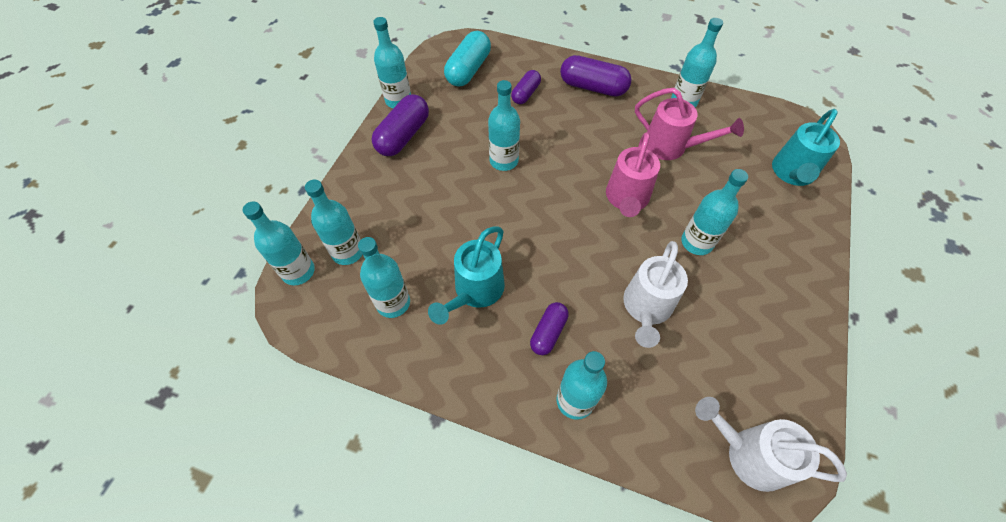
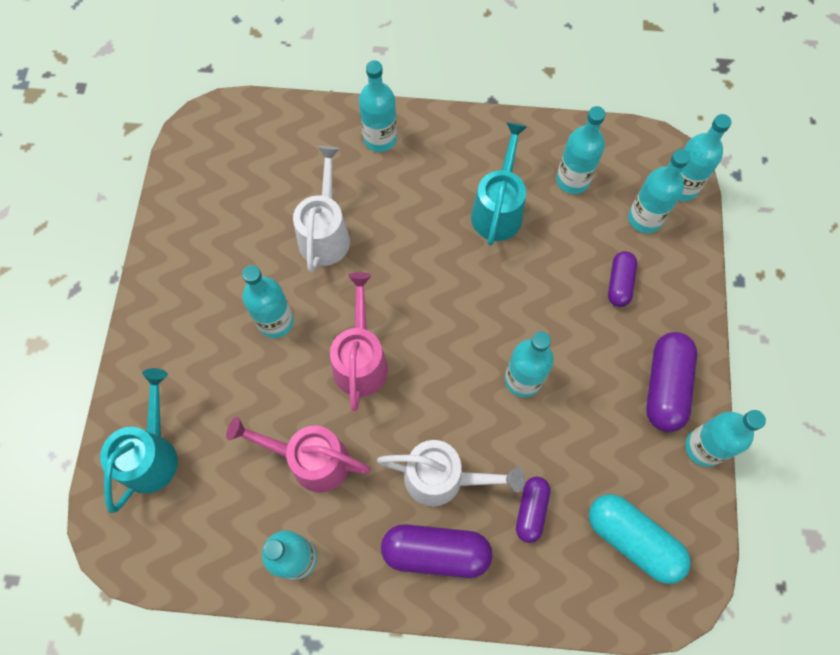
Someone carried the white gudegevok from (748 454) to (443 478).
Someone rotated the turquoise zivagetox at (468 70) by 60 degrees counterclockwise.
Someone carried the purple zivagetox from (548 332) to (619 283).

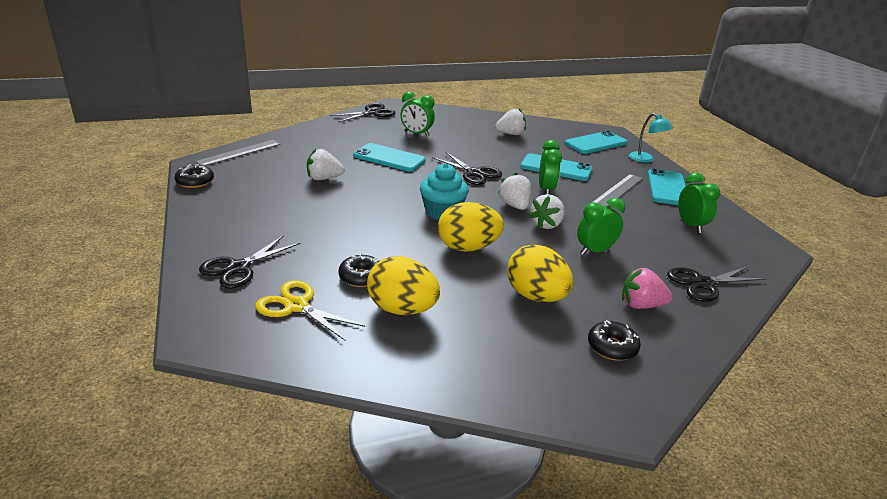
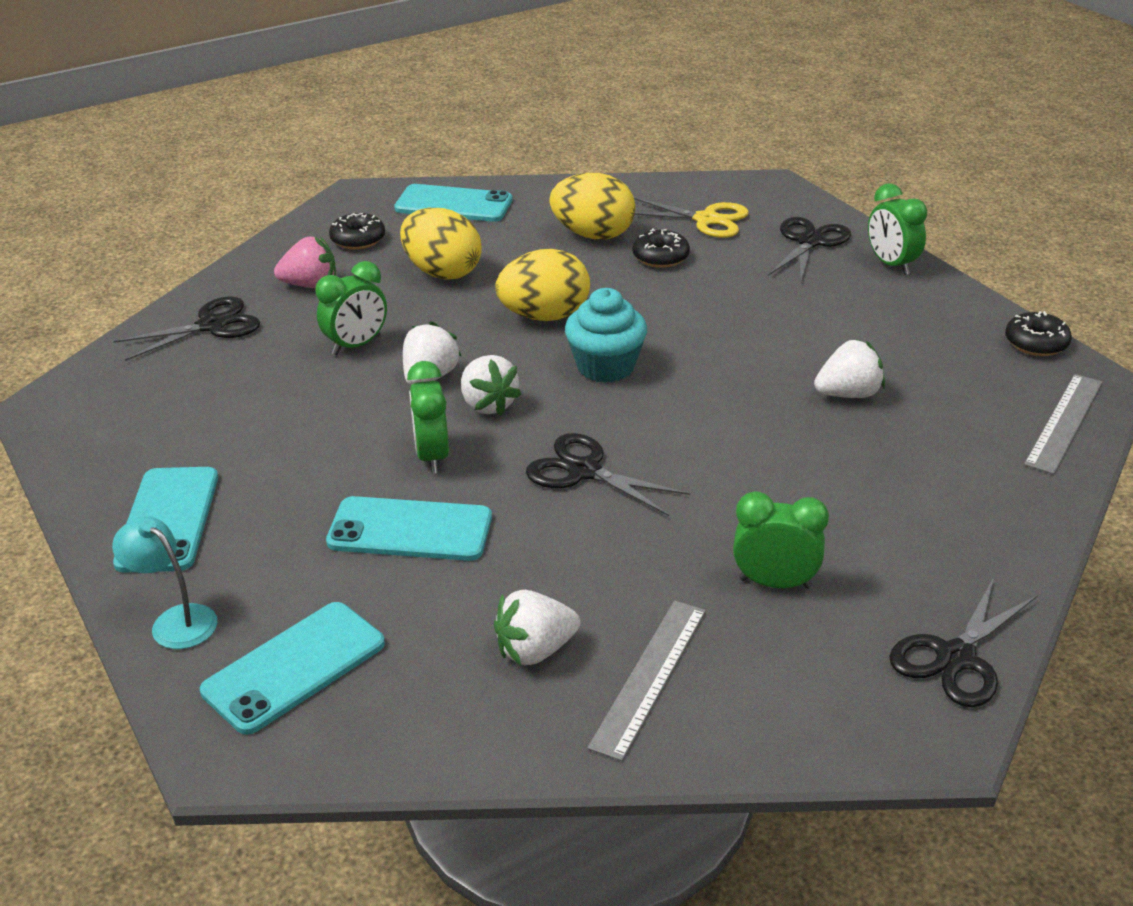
Someone carried the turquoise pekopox from (389 158) to (453 204).
Someone carried the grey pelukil from (618 191) to (649 676).
Someone carried the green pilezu from (690 225) to (891 265).

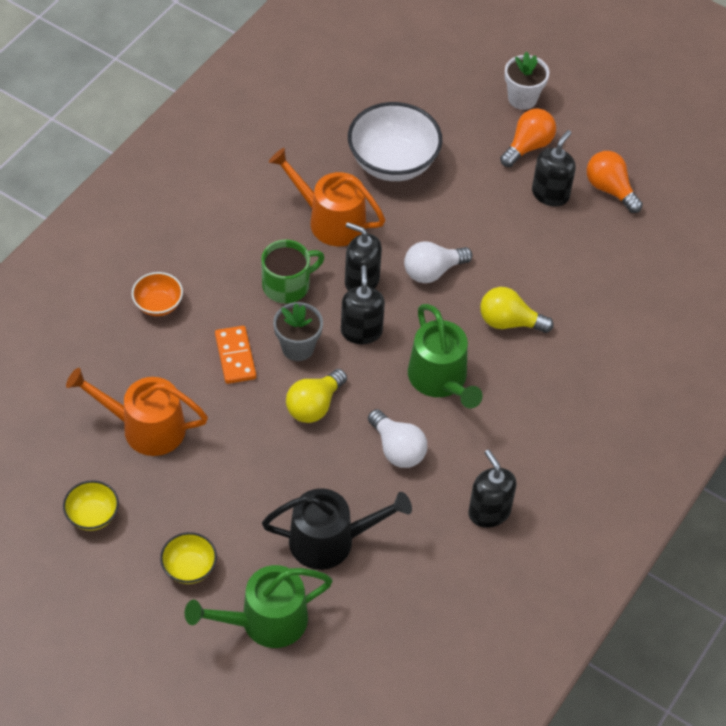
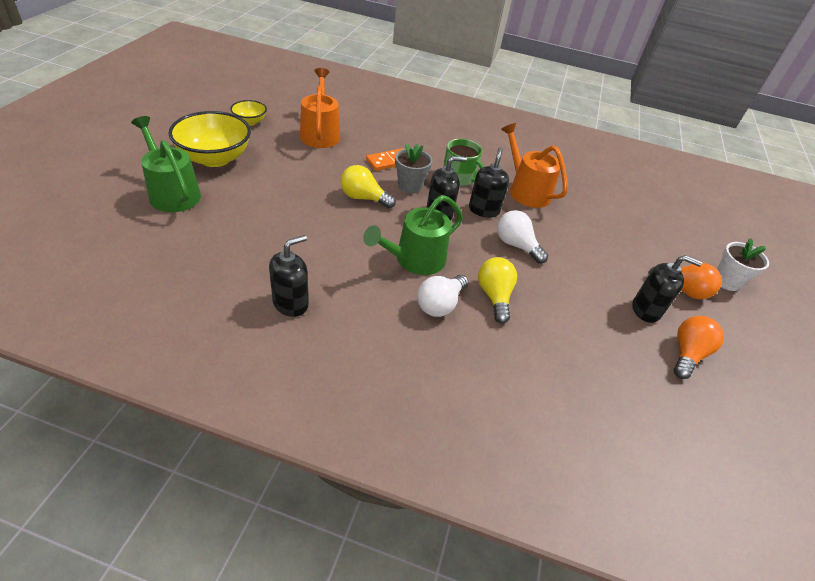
Someone scaled the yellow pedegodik at (189 568) by 1.96.
Someone carried the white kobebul from (397 449) to (440 304).
Someone rotated the orange gudegevok at (330 220) by 45 degrees counterclockwise.
Someone took away the orange pedegodik at (158 304).
Someone took away the black gudegevok at (330 540).
Someone took away the white pedegodik at (393 163).

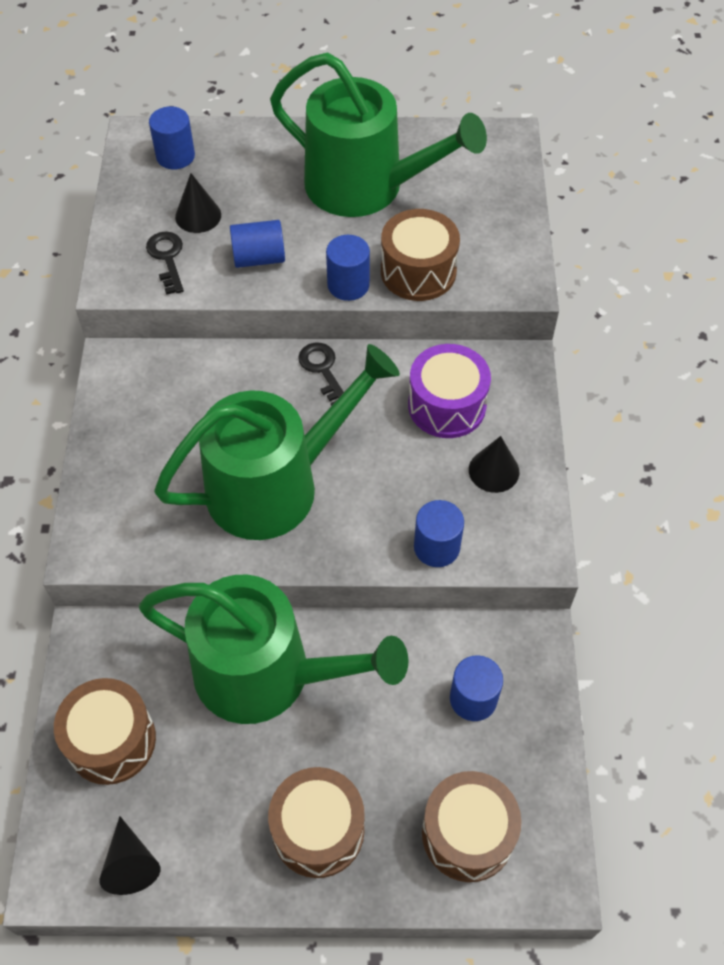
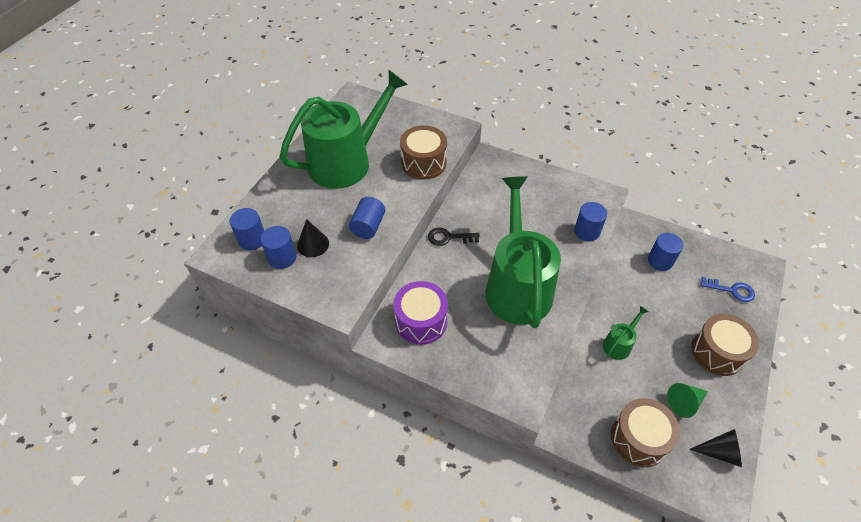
Someone carried the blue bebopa from (348 285) to (282 257).
Someone carried the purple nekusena from (447 405) to (421 321).
Someone scaled the green gudegevok at (266 673) by 0.41.
Someone put down the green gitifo at (684 402).
Someone swapped the brown nekusena at (468 834) for the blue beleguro at (731 290).
Someone took away the black beleguro at (167 258).
Someone took away the black gitifo at (494 470).

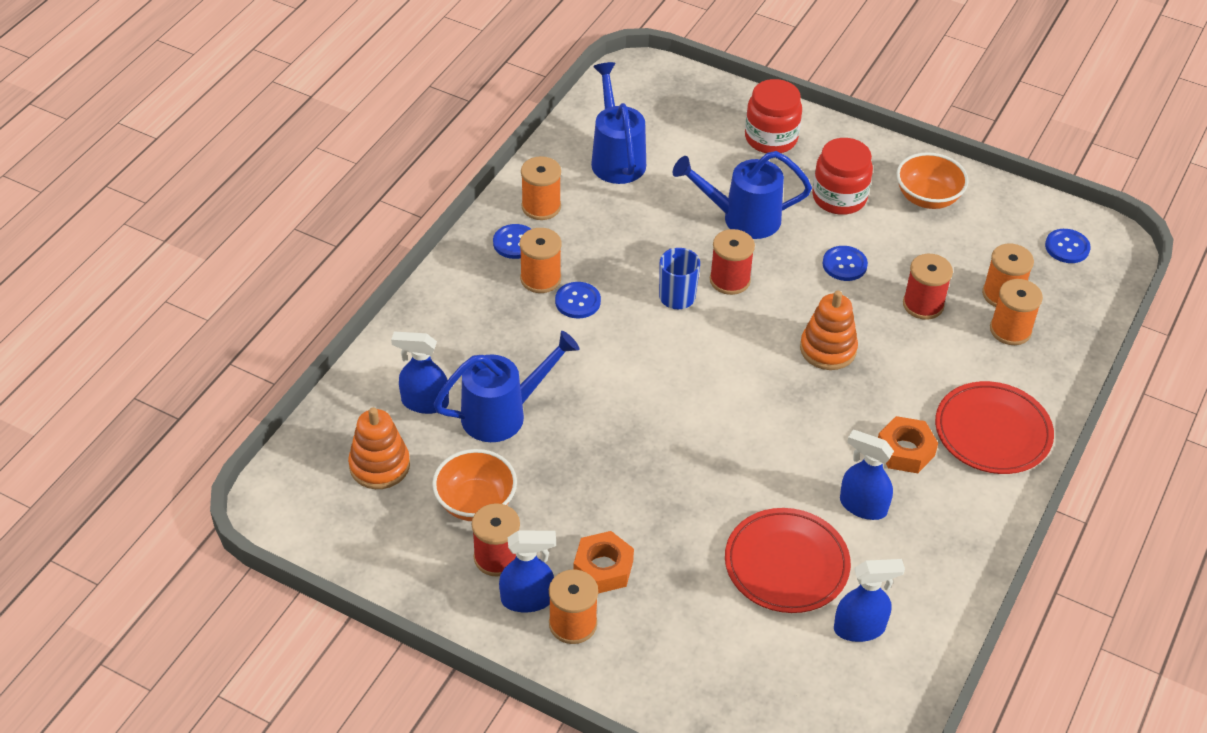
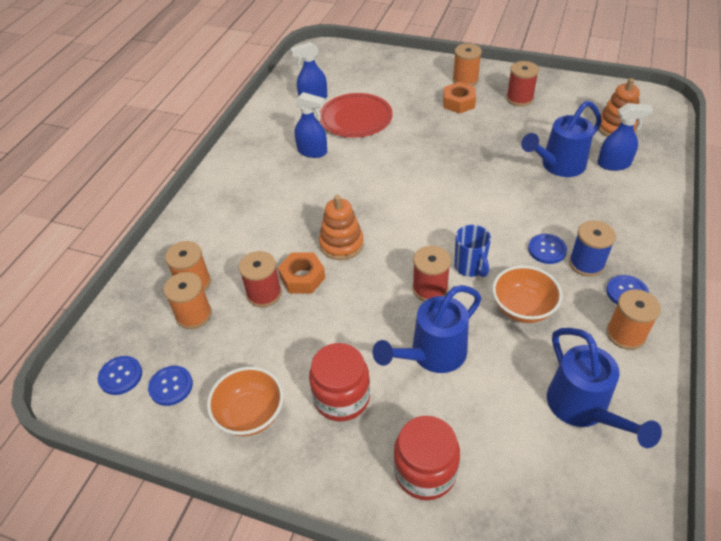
Someone carried the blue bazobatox from (844 264) to (171 386).
Someone carried the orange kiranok from (905 451) to (302 277).
Someone rotated the blue gudegevok at (743 218) by 150 degrees clockwise.
Someone carried the orange pedegodik from (475 502) to (522 308).
Someone repainted the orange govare at (540 279), which became the blue govare at (586 263).
Someone took away the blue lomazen at (527 599).
Someone took away the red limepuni at (992 432).

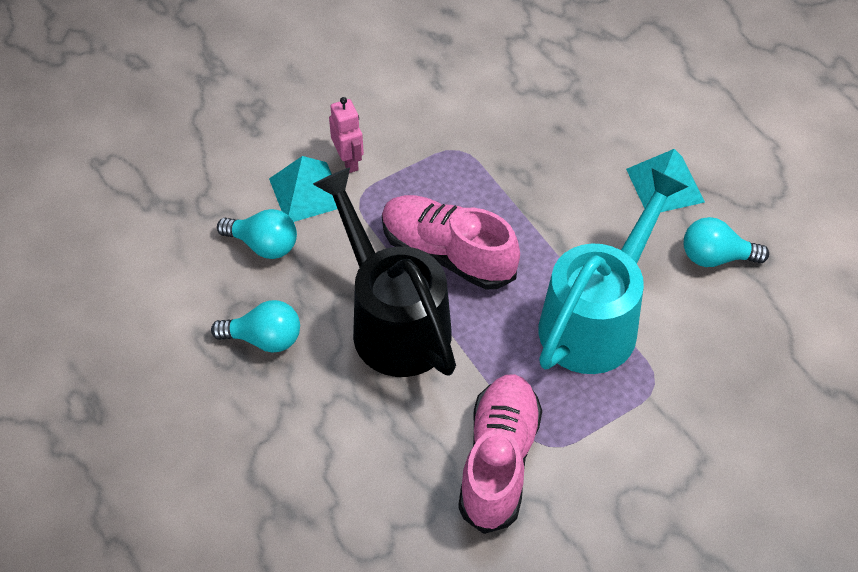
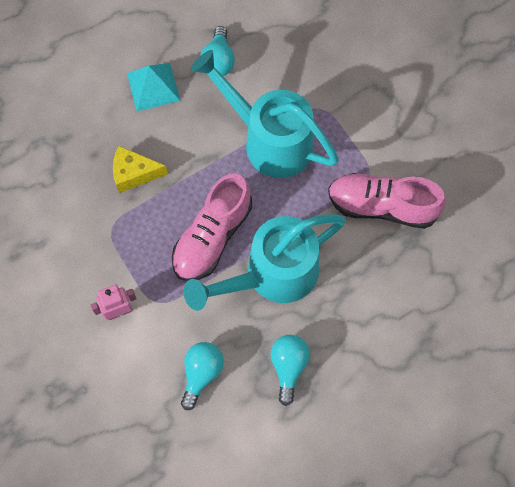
Someone put down the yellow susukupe at (134 173).
Someone repainted the black gudegevok at (393 321), which became the turquoise gudegevok at (272 274).
Someone took away the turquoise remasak at (307 192).

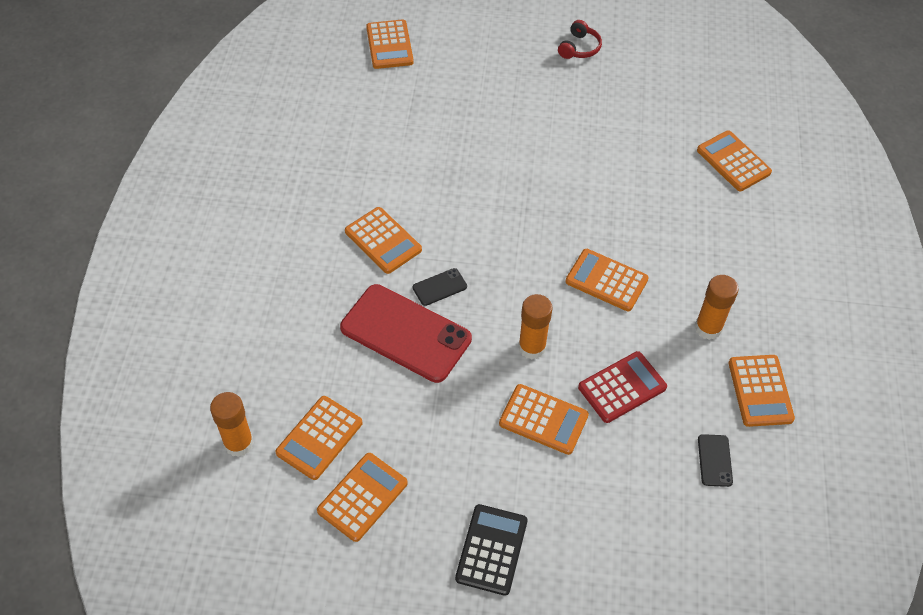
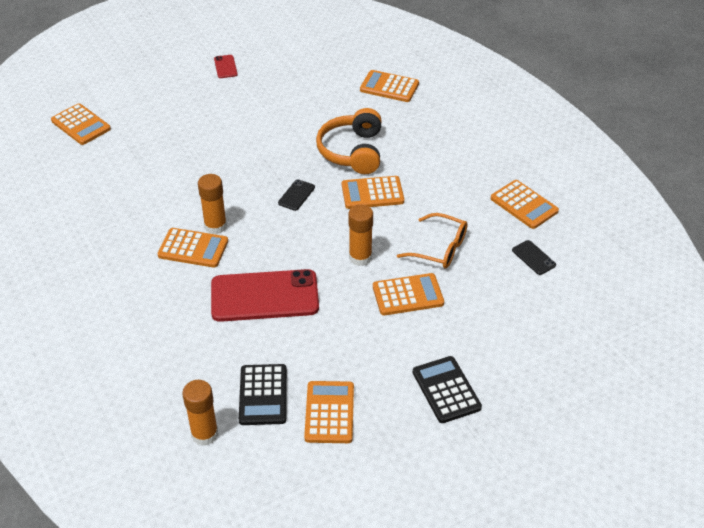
Someone carried the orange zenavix from (708 328) to (215 226).
Someone swapped the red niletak at (579 48) for the red pekopox at (225 67).
Someone repainted the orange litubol at (319 438), which became the black litubol at (263 395).
Someone carried the black pekopox from (439 287) to (296 195).
Someone put down the orange niletak at (352 151).
Someone swapped the red litubol at (622 387) for the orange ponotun at (440 249).

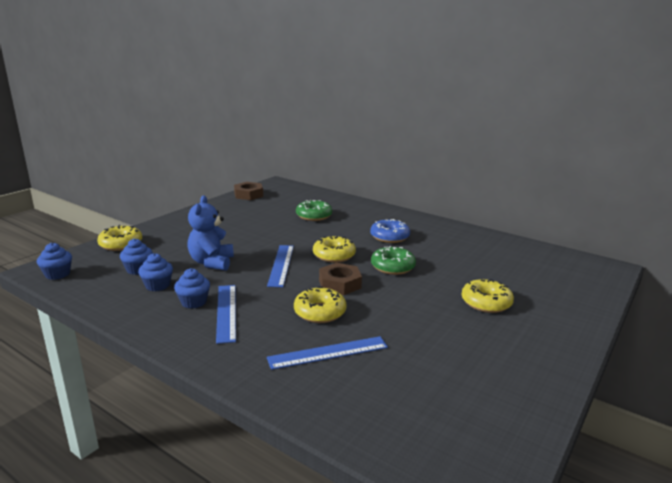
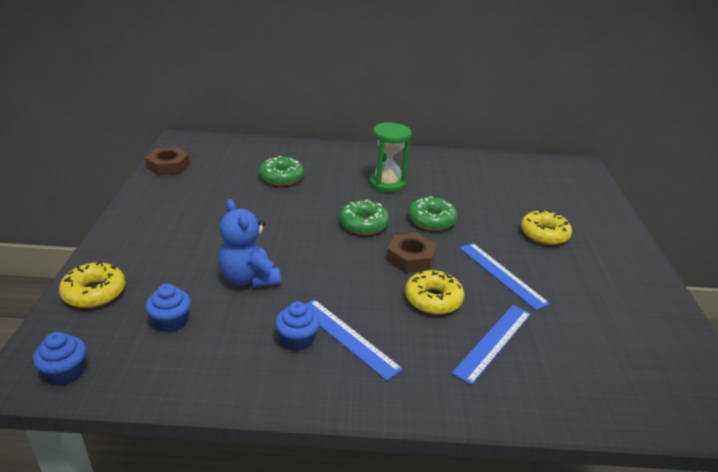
Someone repainted the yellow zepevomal at (334 255), which became the green zepevomal at (364 224).
Someone swapped the blue zepevomal at (389 237) for the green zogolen at (387 184).
Someone carried the blue pelukil from (281 265) to (502 274).
Someone took away the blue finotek at (157 285).

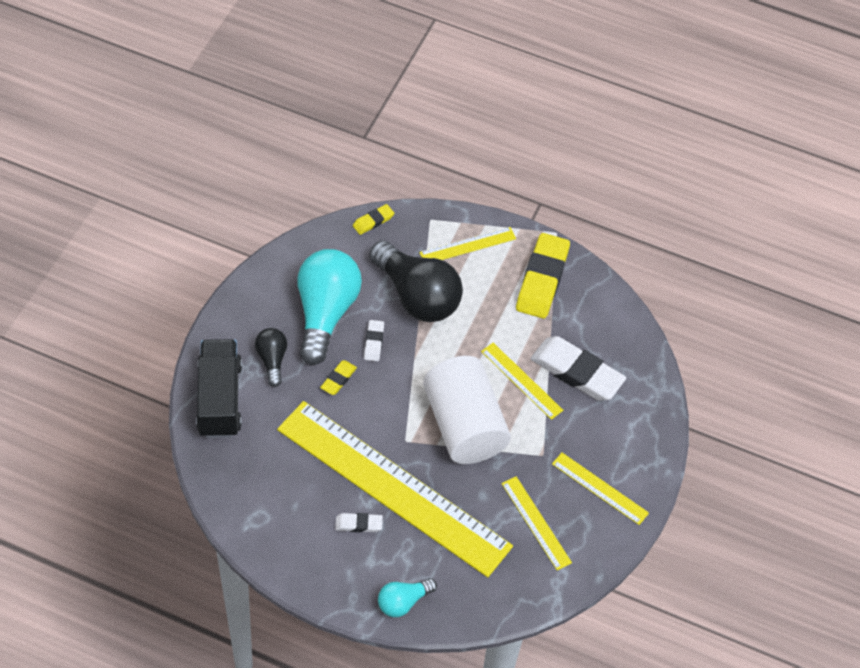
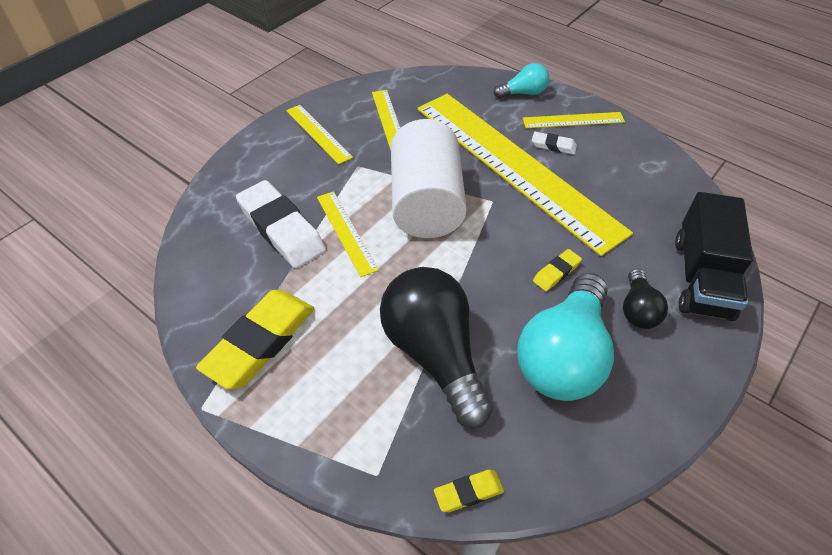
Someone carried the yellow pelukil from (468 246) to (573 120).
Someone took away the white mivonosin at (374 342).

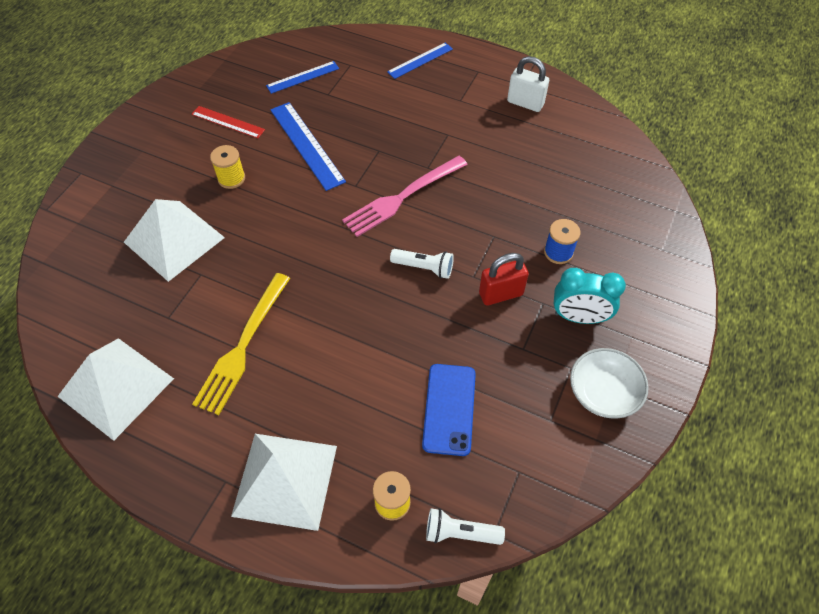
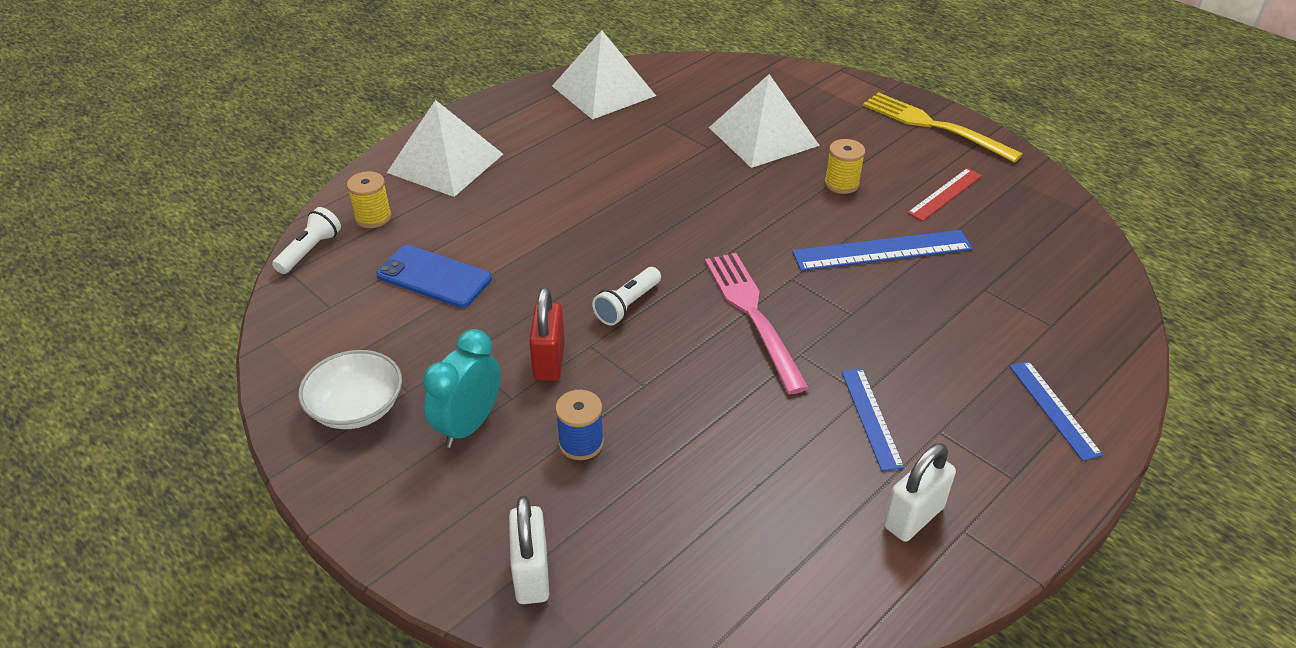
Someone put down the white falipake at (531 574).
Someone carried the blue pelukil from (303 77) to (871 418).
Someone carried the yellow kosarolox from (242 347) to (932 126).

